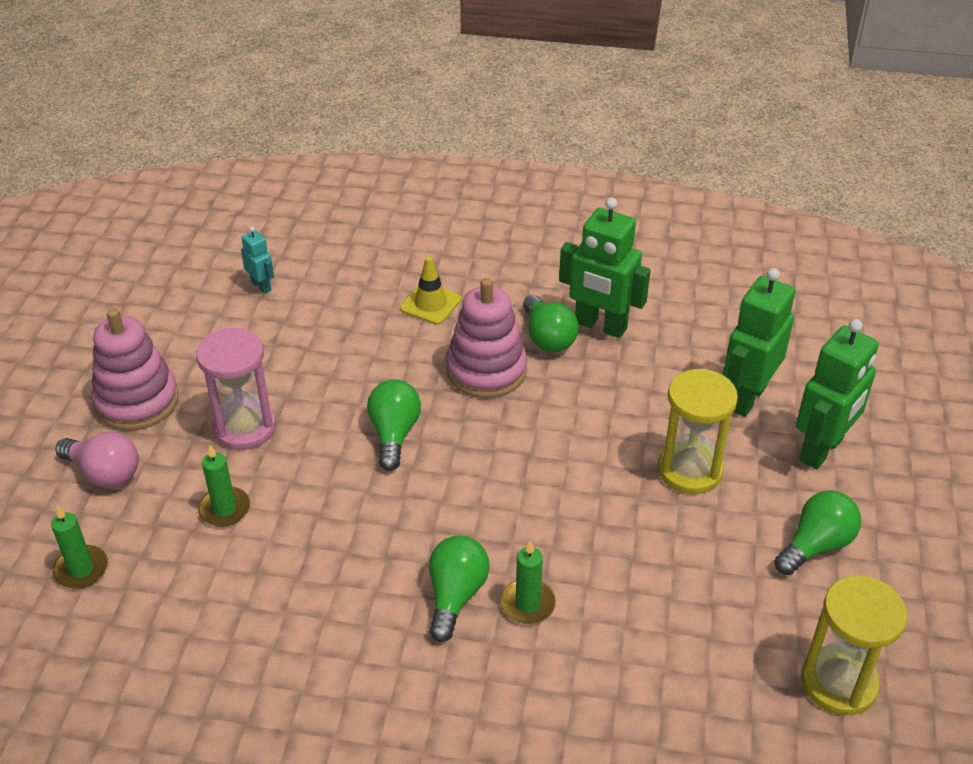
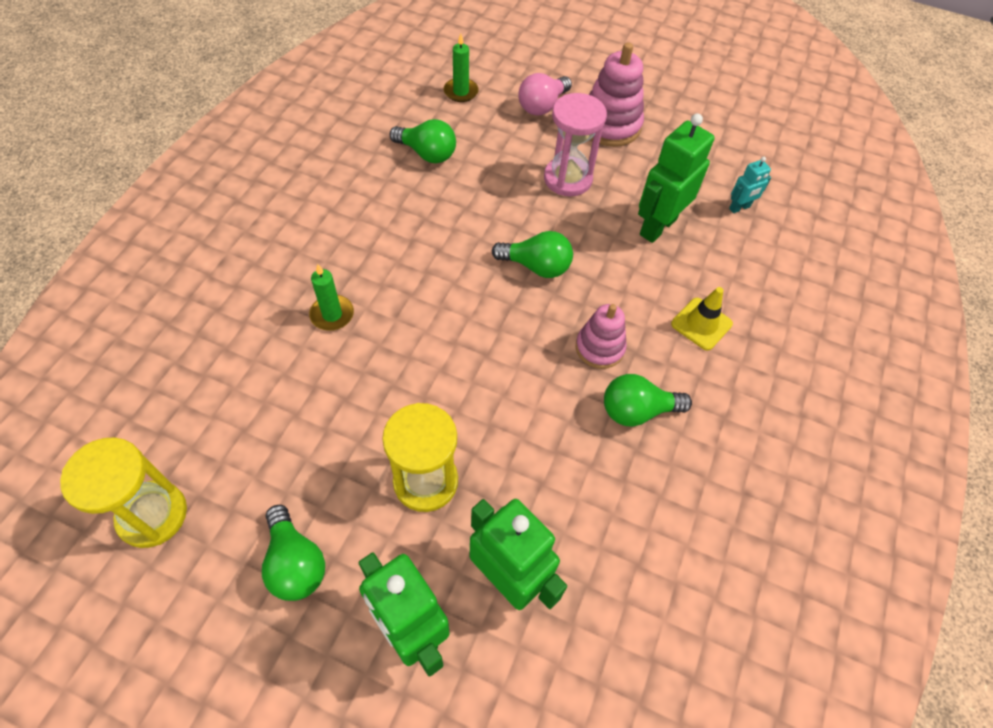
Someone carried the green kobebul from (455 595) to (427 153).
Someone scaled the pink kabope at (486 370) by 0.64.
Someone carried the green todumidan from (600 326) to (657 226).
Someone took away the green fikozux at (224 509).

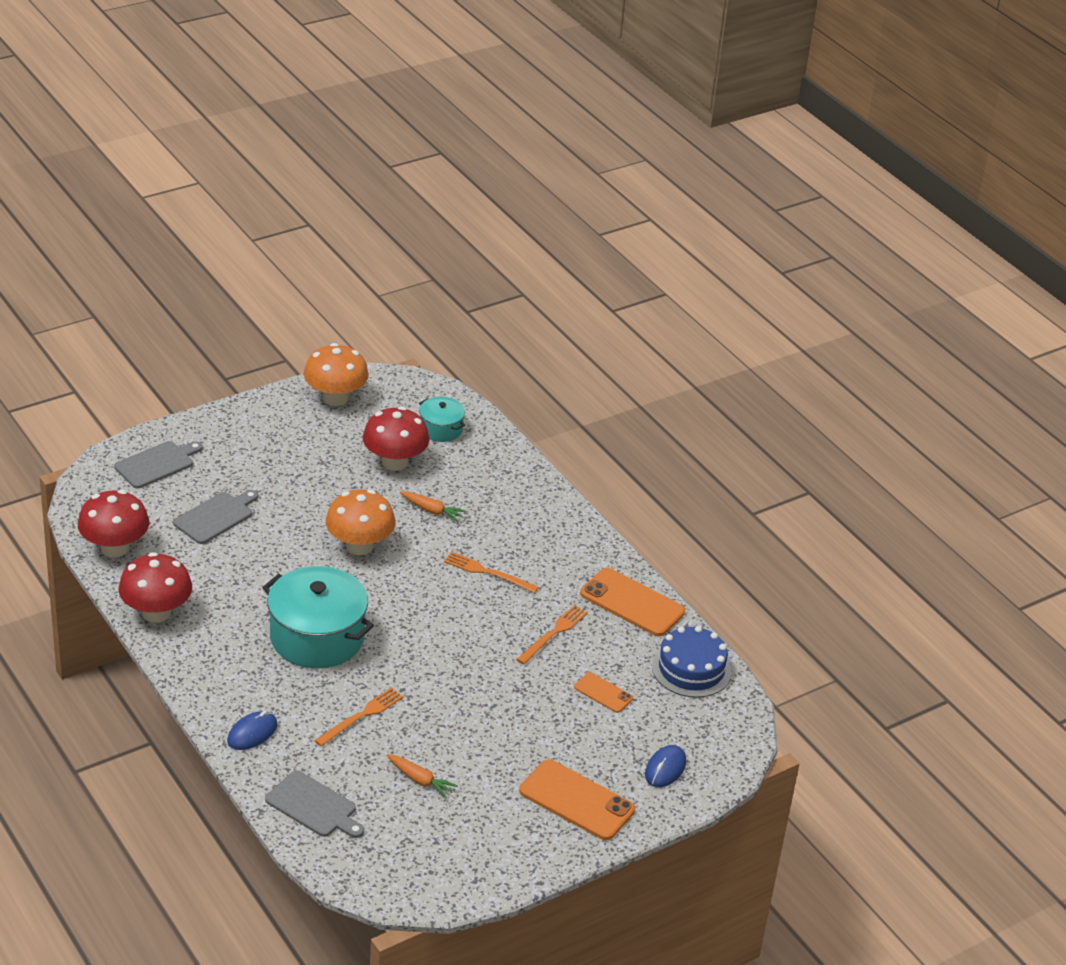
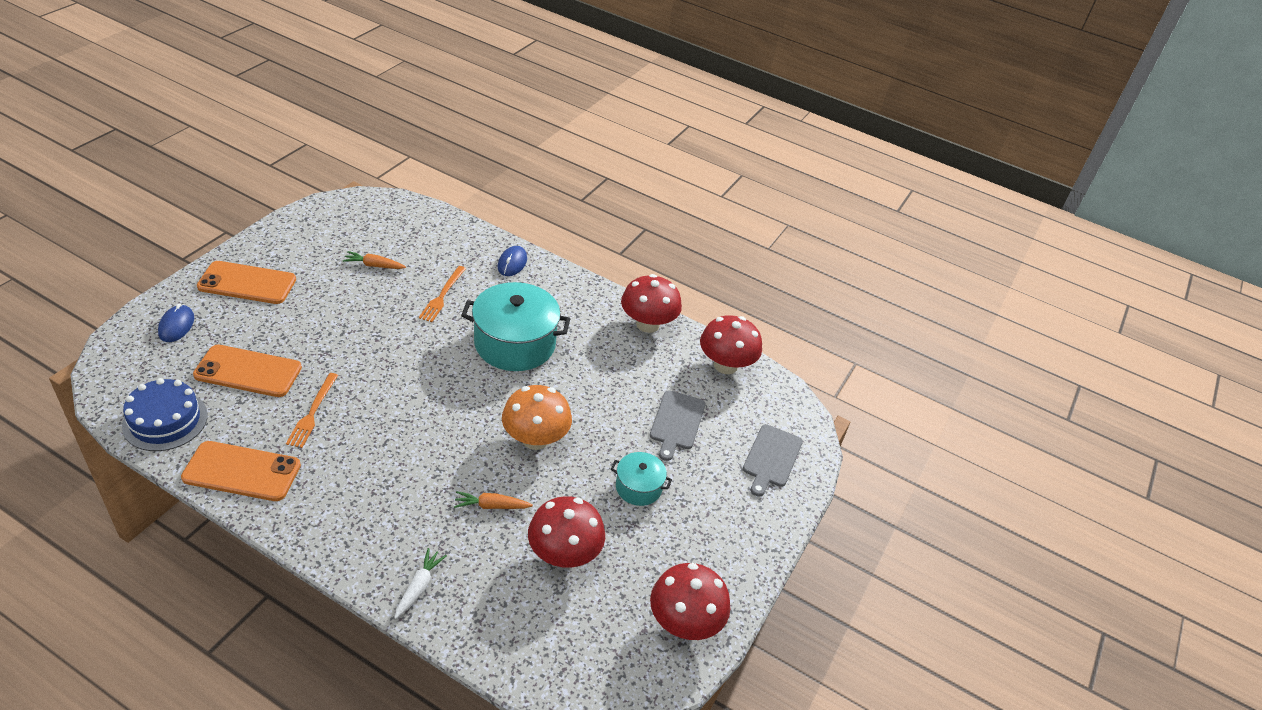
Someone scaled the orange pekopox at (603 693) by 1.86.
Someone put down the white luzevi at (419 587).
Someone carried the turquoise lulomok from (441 429) to (638 487).
Someone repainted the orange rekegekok at (335 398), which became the red rekegekok at (684 622).
Someone took away the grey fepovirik at (313 806).
Someone took away the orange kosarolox at (488 572).

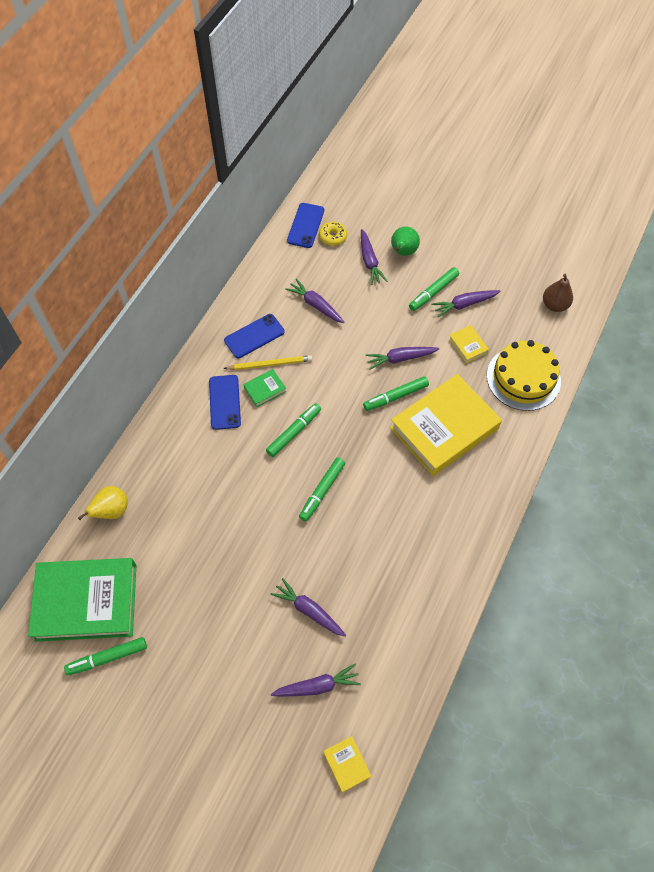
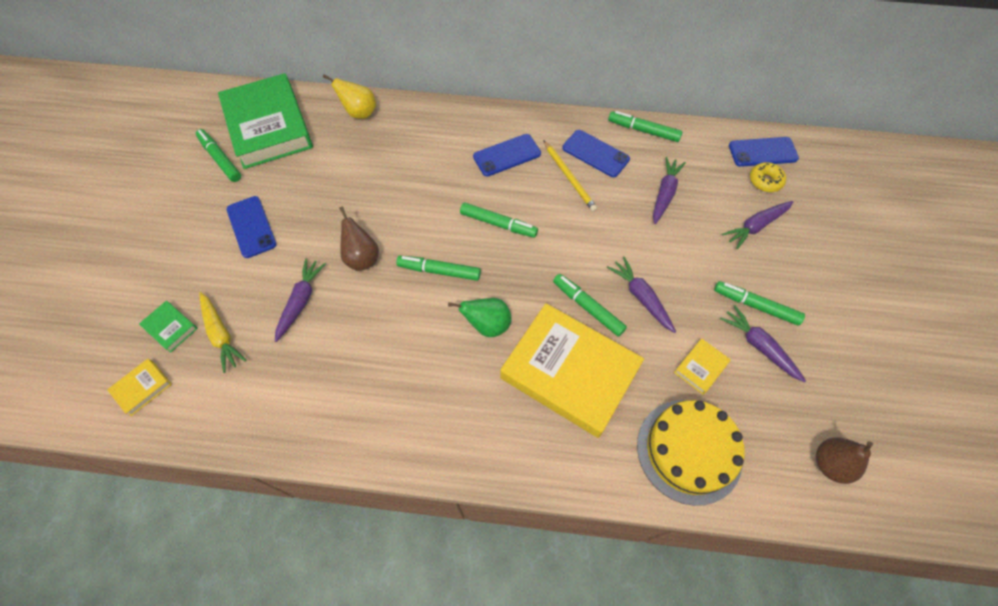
Someone carried the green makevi from (265 389) to (170 328).
Someone repainted the purple luzevi at (317 686), which became the yellow luzevi at (221 334).
Someone put down the blue pekopox at (251 227).
Someone put down the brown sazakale at (362 258).
Someone carried the green sazakale from (403 252) to (487 325).
Someone put down the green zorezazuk at (643 131).

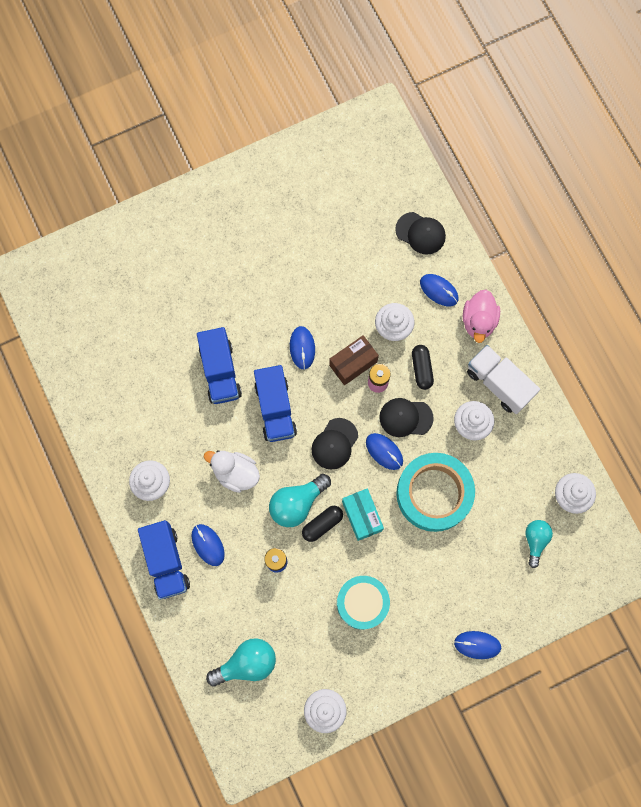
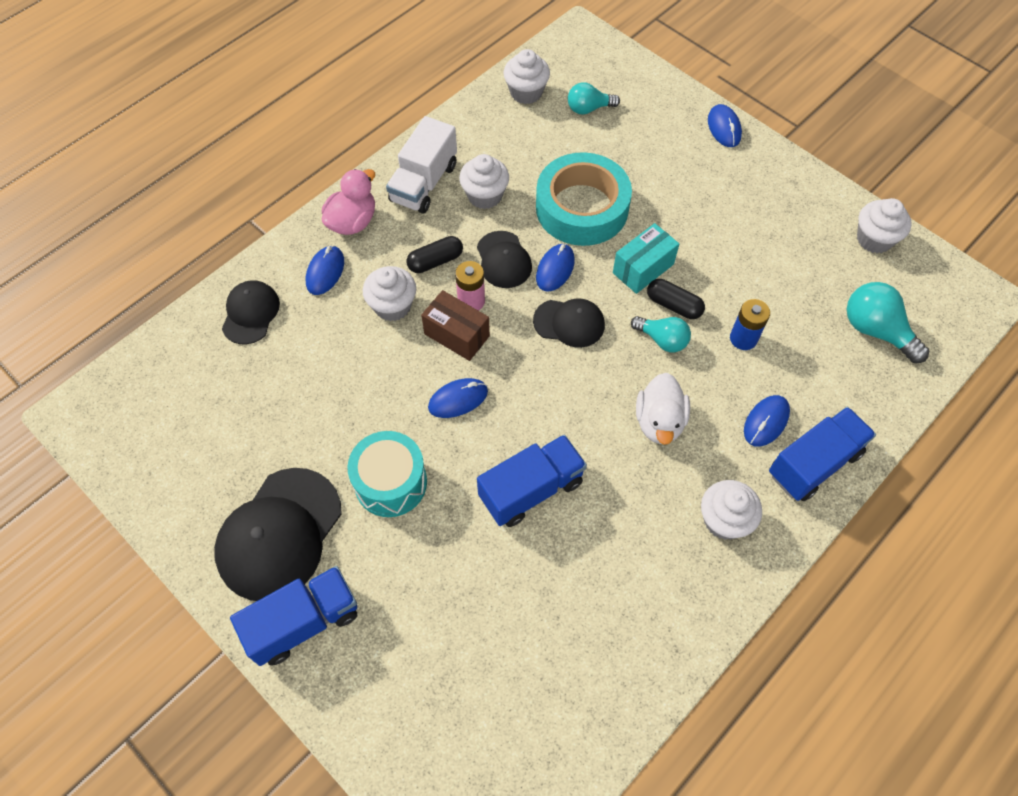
Someone put down the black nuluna at (279 534).
Someone carried the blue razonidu from (275 409) to (304 622).
Someone rotated the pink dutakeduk at (478 321) by 45 degrees counterclockwise.
Someone carried the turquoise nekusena from (362 603) to (390 483).
Someone scaled the turquoise kobebul at (297 503) by 0.66.

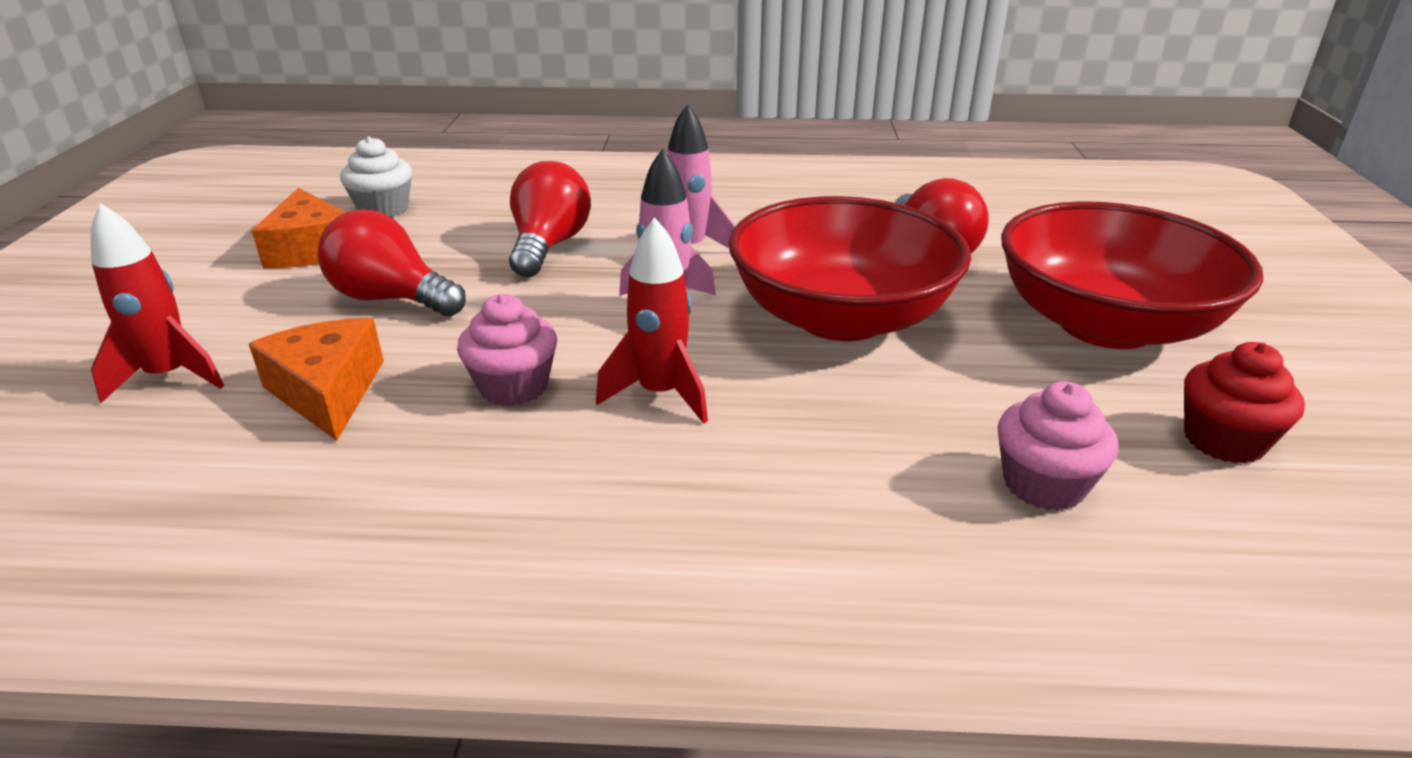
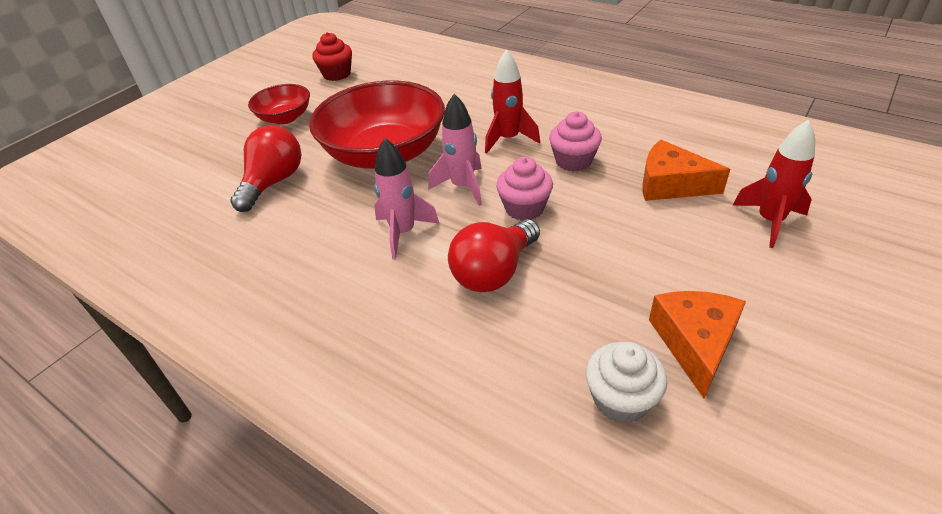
Someone scaled the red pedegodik at (1105 324) by 0.52.
Someone carried the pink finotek from (1043 484) to (524 208).
Someone rotated the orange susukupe at (328 392) by 105 degrees clockwise.
Someone took away the red kobebul at (391 299).

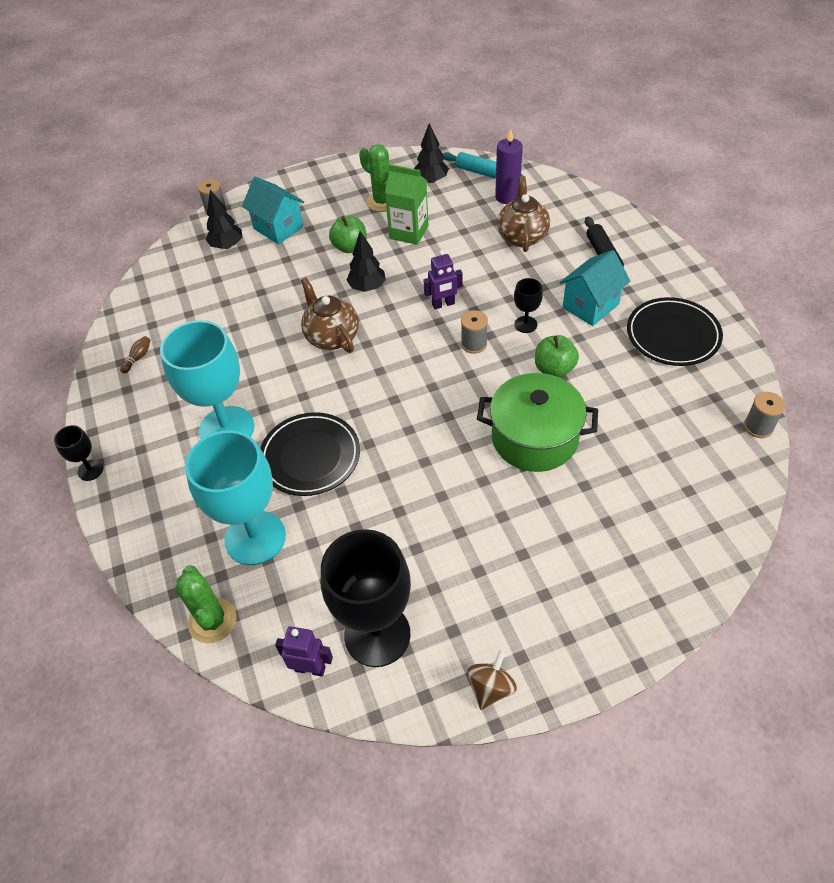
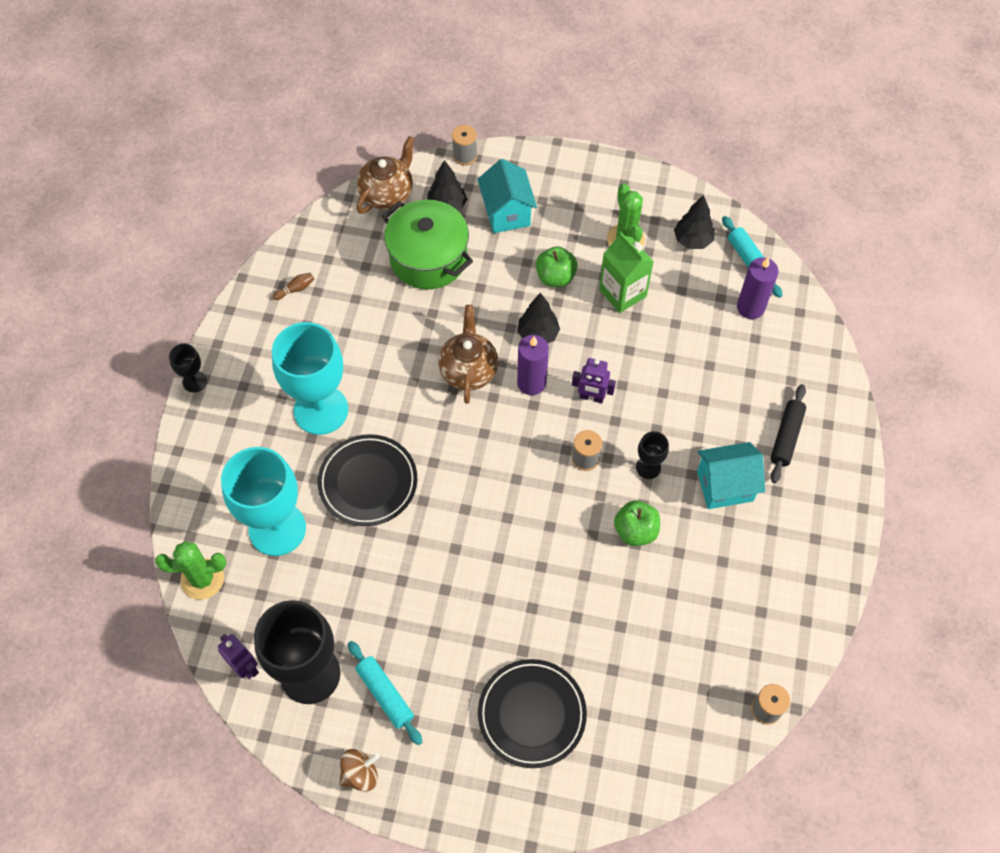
Someone rotated the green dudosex at (212 621) by 75 degrees clockwise.
Someone put down the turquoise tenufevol at (385 694).
Someone carried the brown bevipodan from (522 236) to (387 194).
Someone carried the green lulomok from (534 438) to (428 258).
Someone carried the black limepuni from (673 335) to (532 714).
Someone put down the purple fikozux at (531 383).

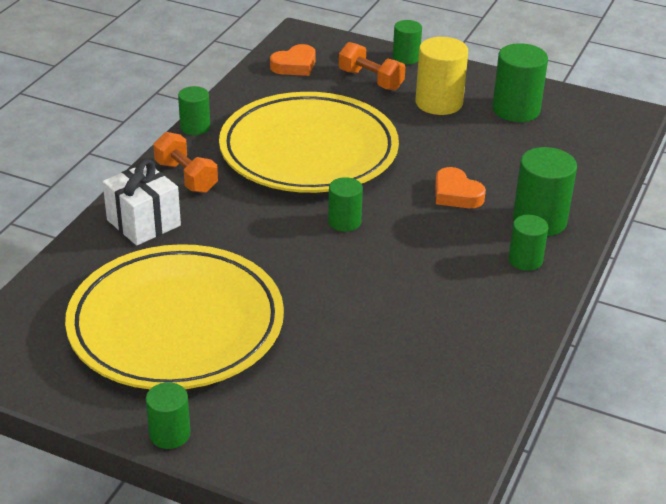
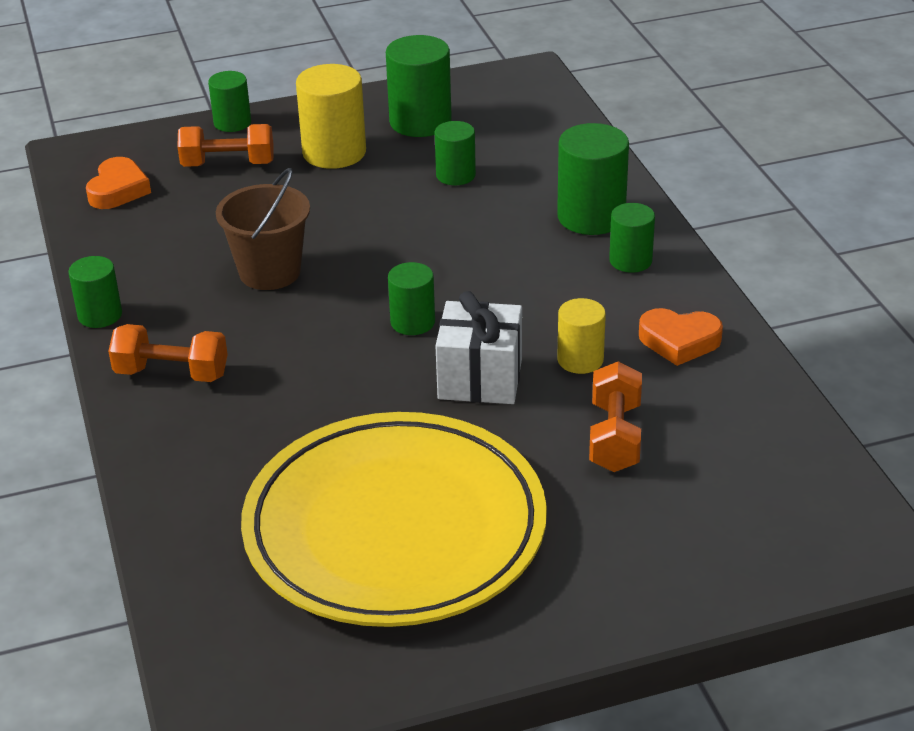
Someone swapped the yellow limepuni at (308 151) for the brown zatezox at (270 272).
Someone carried the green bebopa from (170 434) to (455 175).
Someone carried the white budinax from (143 223) to (480 378).
Someone put down the yellow bebopa at (580 360).
Someone put down the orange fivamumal at (615 437).
Someone carried the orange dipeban from (456 194) to (679 341).

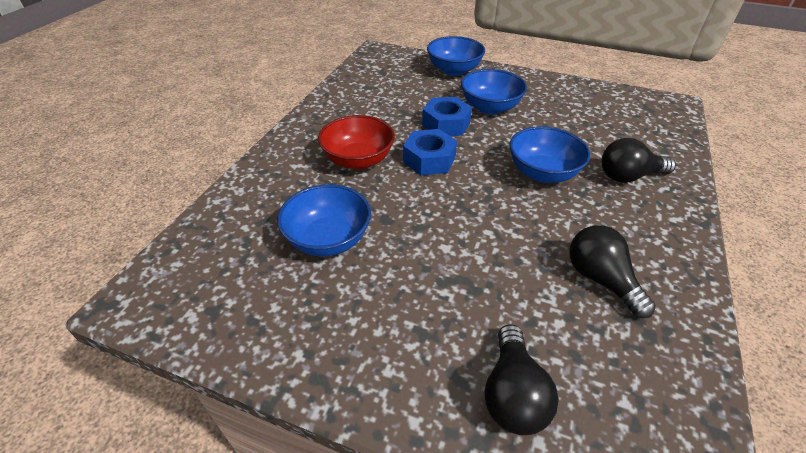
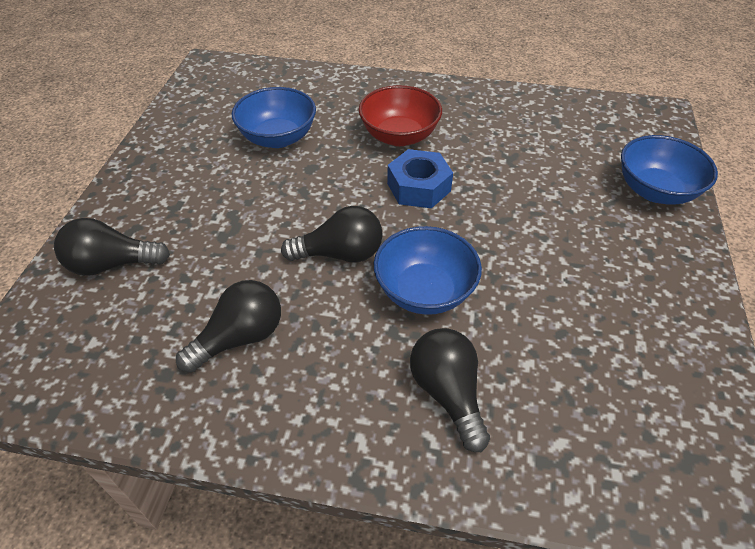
Someone put down the black kobebul at (340 254).
Someone took away the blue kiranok at (446 124).
Someone took away the blue pedegodik at (490 107).

